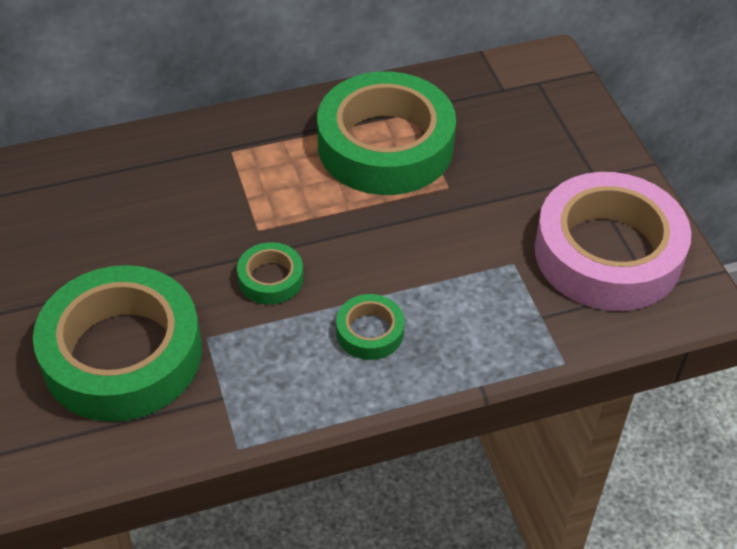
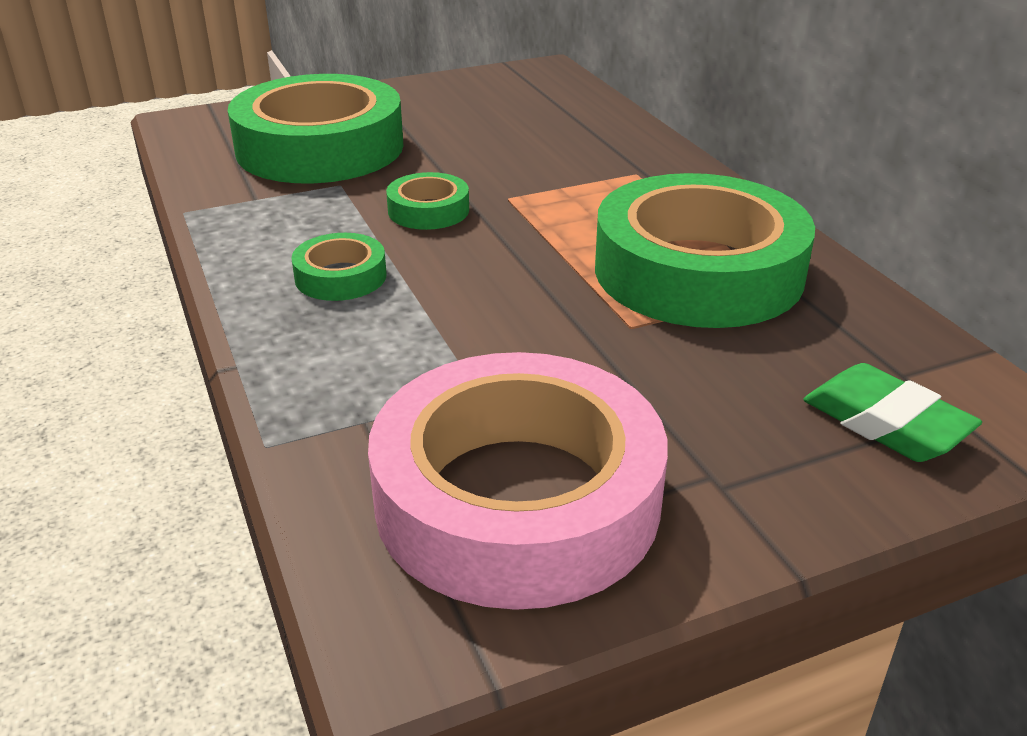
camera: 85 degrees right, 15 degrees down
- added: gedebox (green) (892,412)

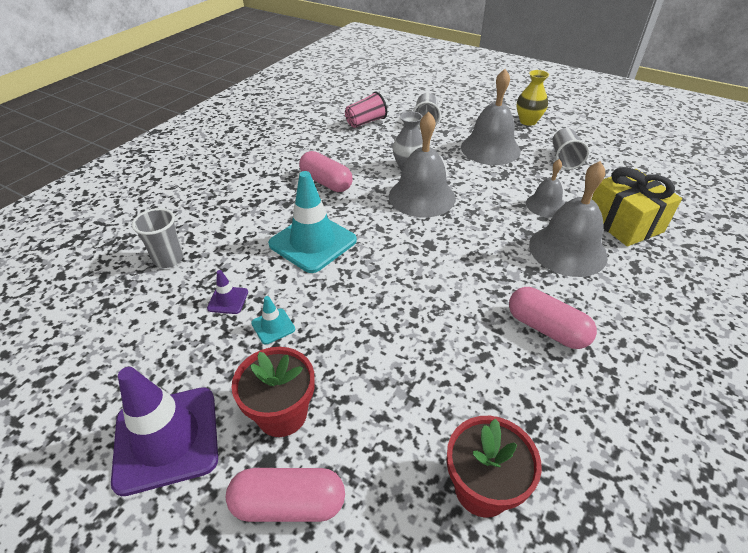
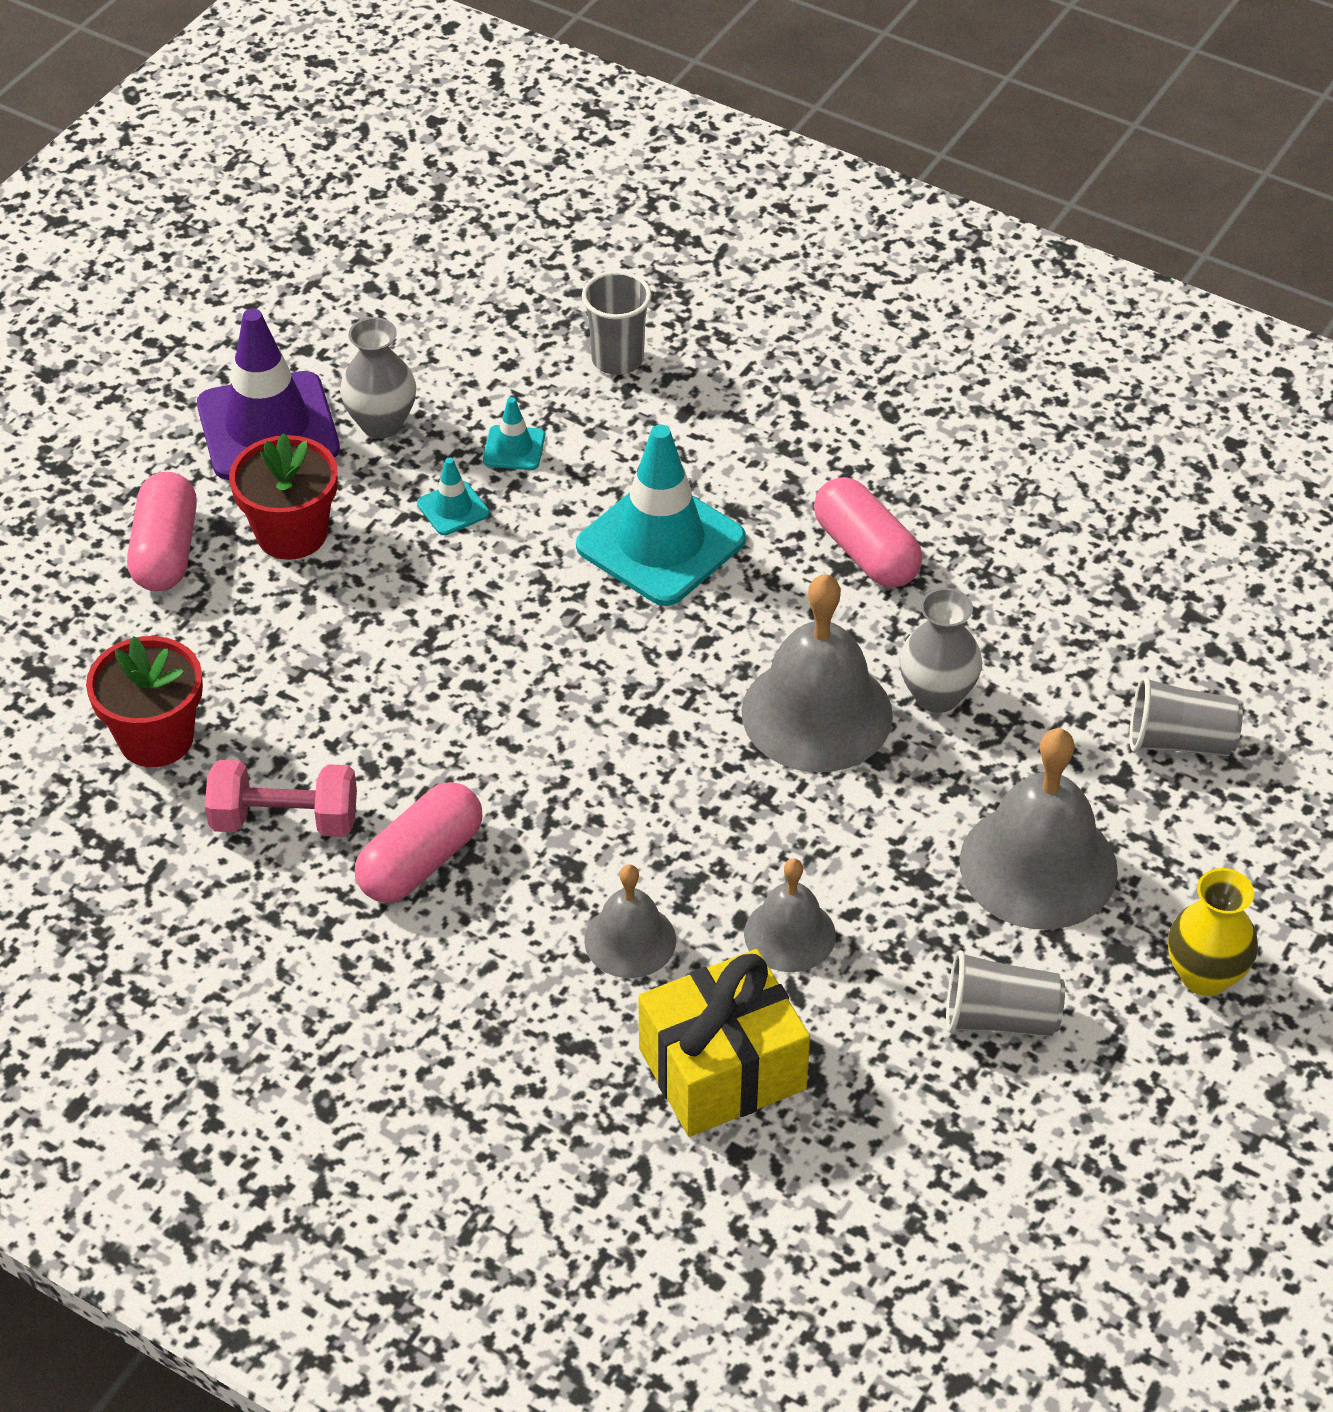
camera: 90 degrees right, 5 degrees up
- removed: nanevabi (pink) (366,109)
- turned: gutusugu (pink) (326,171) = (868,532) 75 degrees counterclockwise
- resized: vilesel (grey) (568,219) = (630,921) x0.57
- recoloured: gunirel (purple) (227,292) to gunirel (turquoise) (514,433)
- added: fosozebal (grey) (378,377)
- added: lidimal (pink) (281,798)

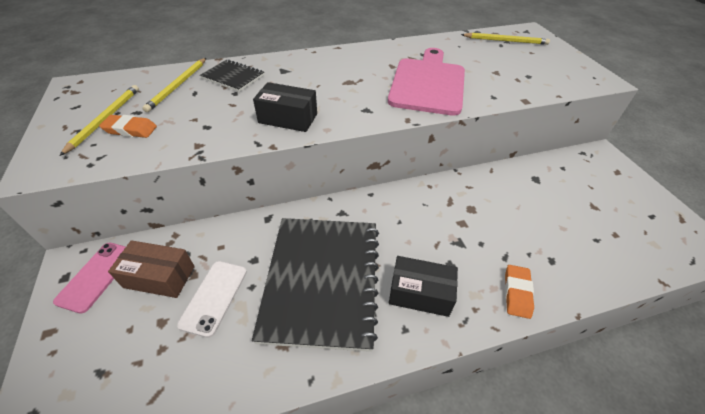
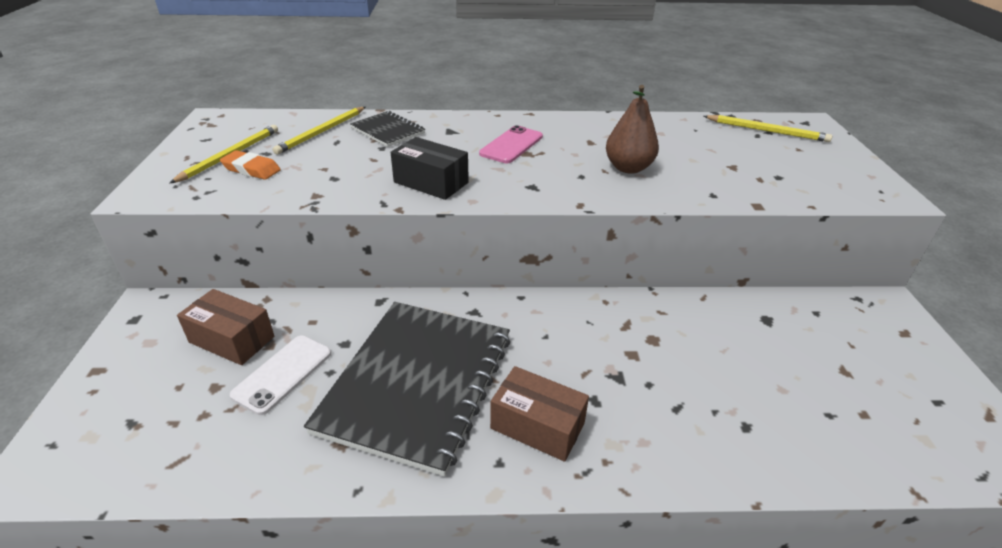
camera: 15 degrees right, 10 degrees down
- replaced: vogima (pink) (426,82) to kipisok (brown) (632,129)
- moved: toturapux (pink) (89,278) to (511,144)
- recoloured: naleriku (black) (423,286) to naleriku (brown) (539,414)
- removed: gedebox (orange) (519,292)

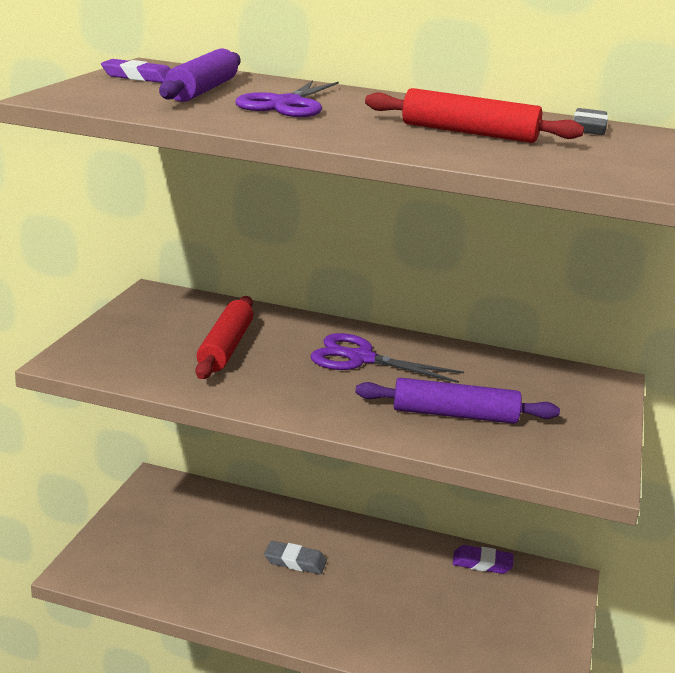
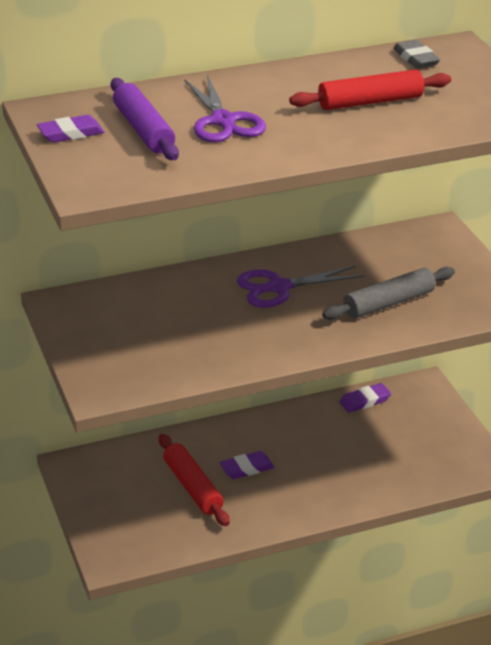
camera: 35 degrees left, 10 degrees up
- moved: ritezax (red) (224,337) to (194,480)
- recoloured: ritezax (purple) (457,401) to ritezax (grey) (388,293)
- recoloured: gedebox (grey) (295,557) to gedebox (purple) (247,465)

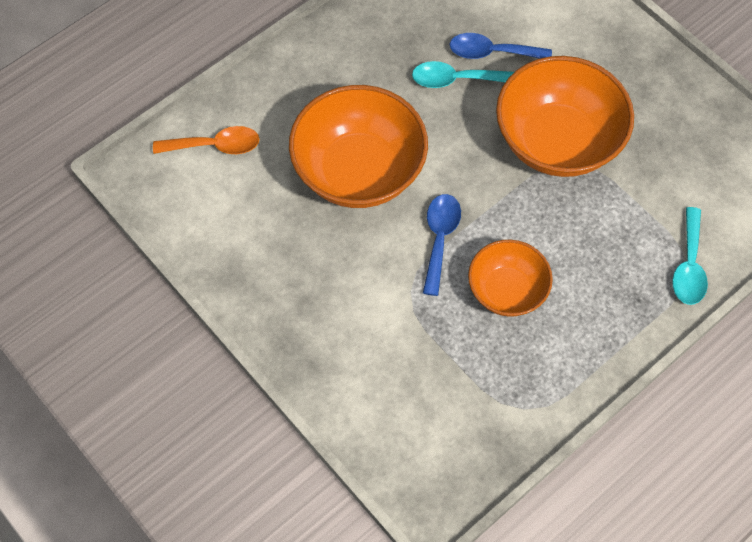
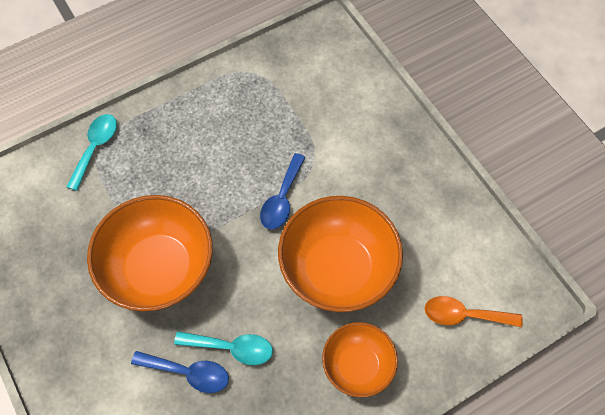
camera: 170 degrees left, 0 degrees up
- moved: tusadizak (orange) (510,278) to (360,359)

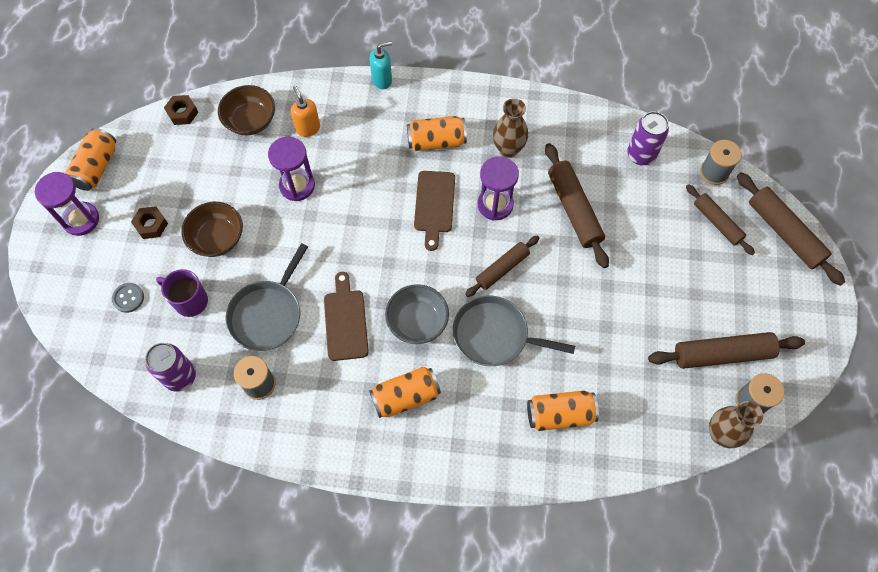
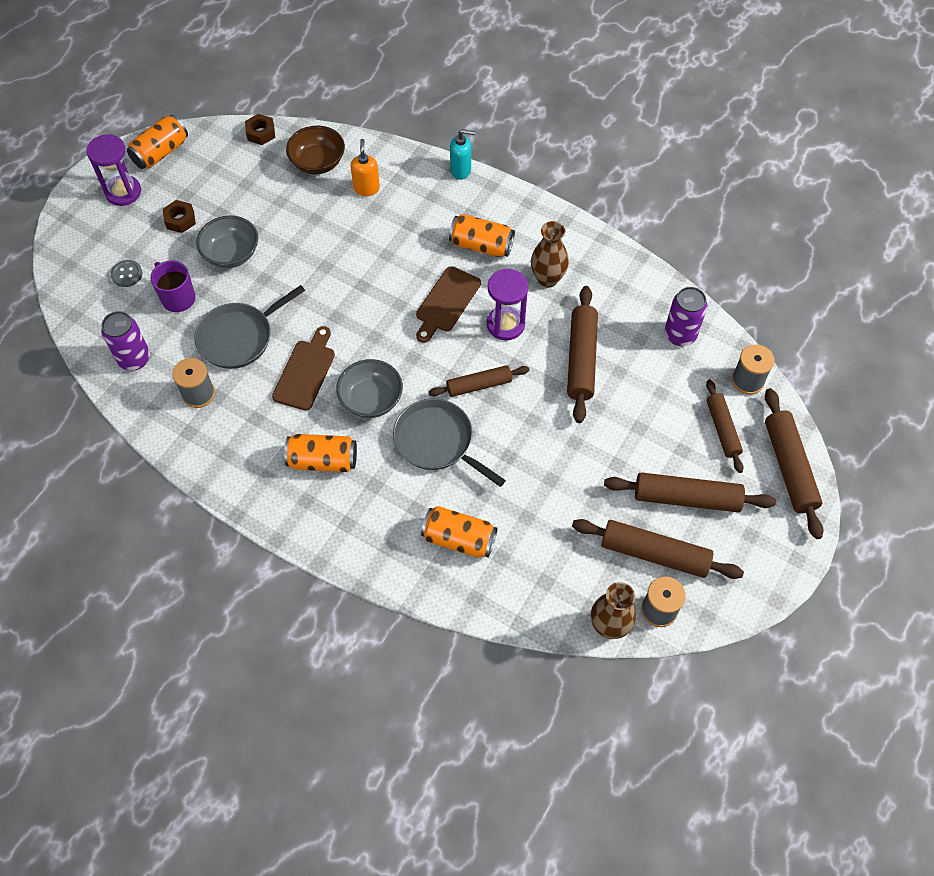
camera: 25 degrees right, 5 degrees down
- removed: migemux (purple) (291,169)
- recoloured: tusadizak (brown) (212,229) to tusadizak (grey) (227,241)
- added: ritezax (brown) (690,492)

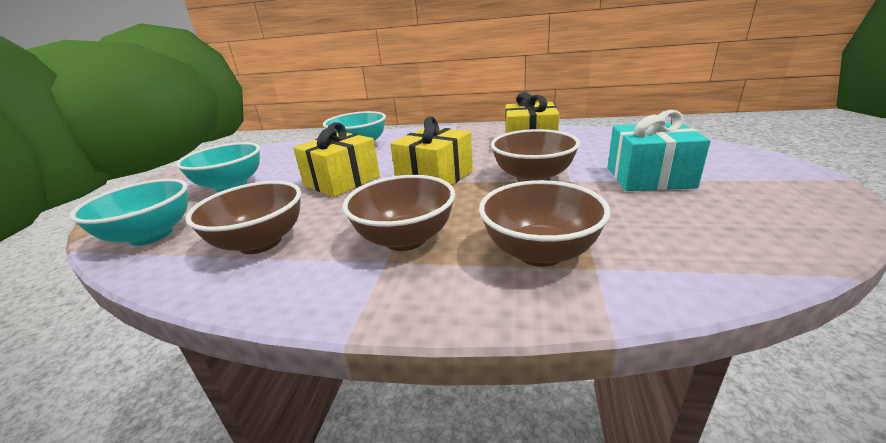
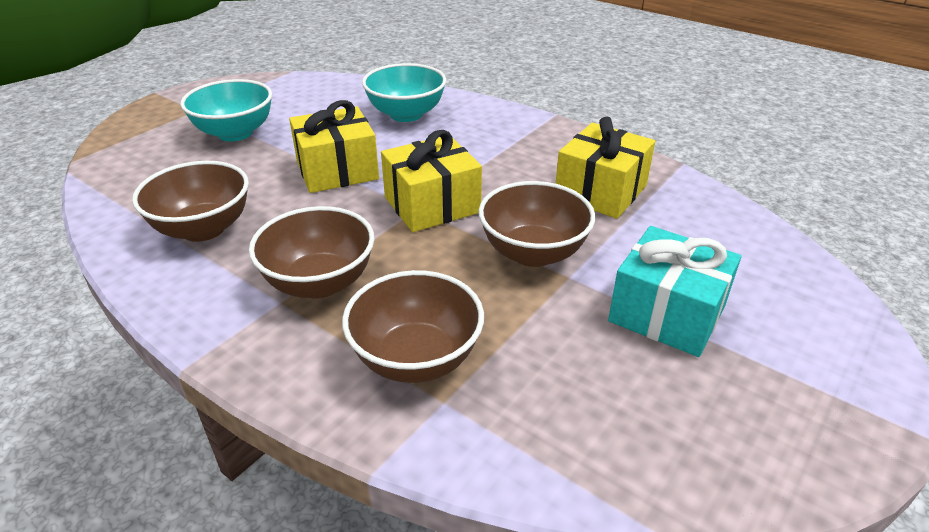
camera: 25 degrees right, 10 degrees up
- removed: tusadizak (turquoise) (129,212)

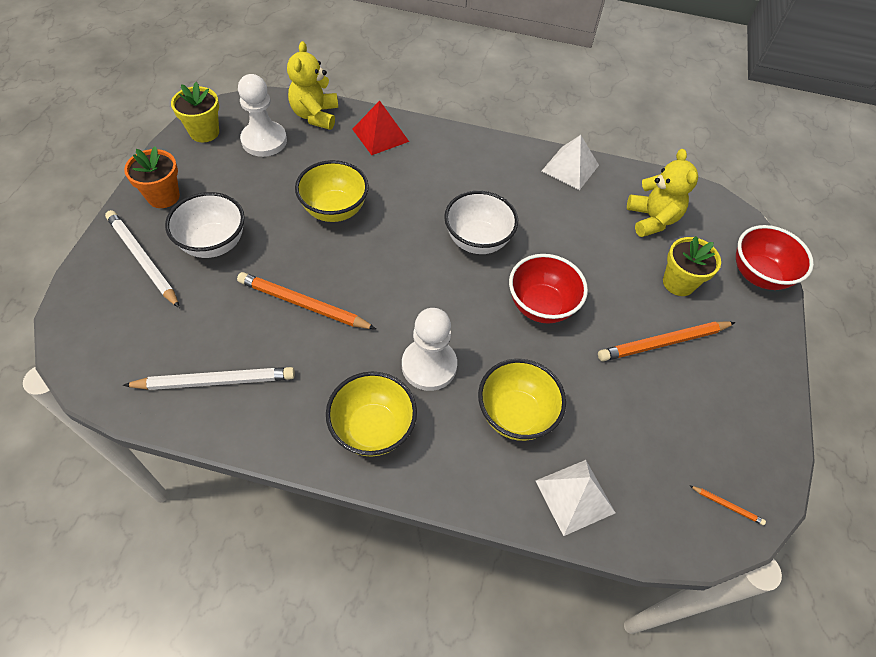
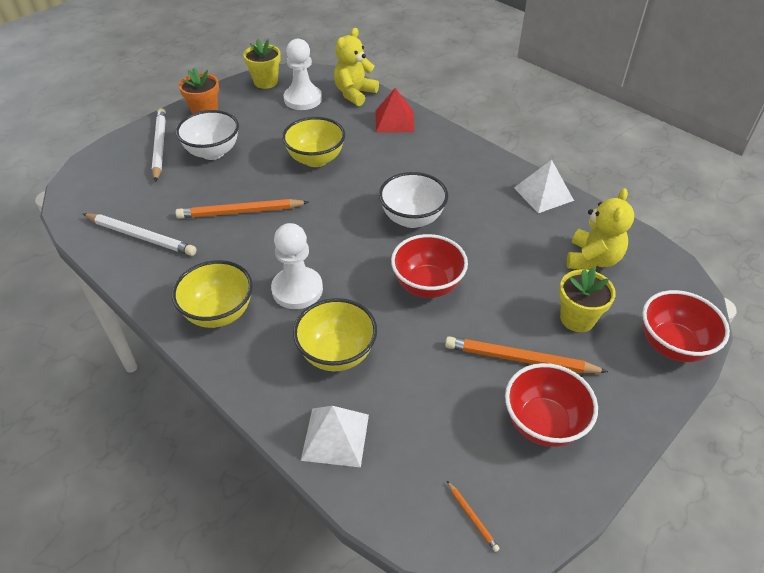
camera: 35 degrees right, 10 degrees down
- turned: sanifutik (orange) (306,300) = (242,209) 60 degrees counterclockwise
- added: tusadizak (red) (551,405)

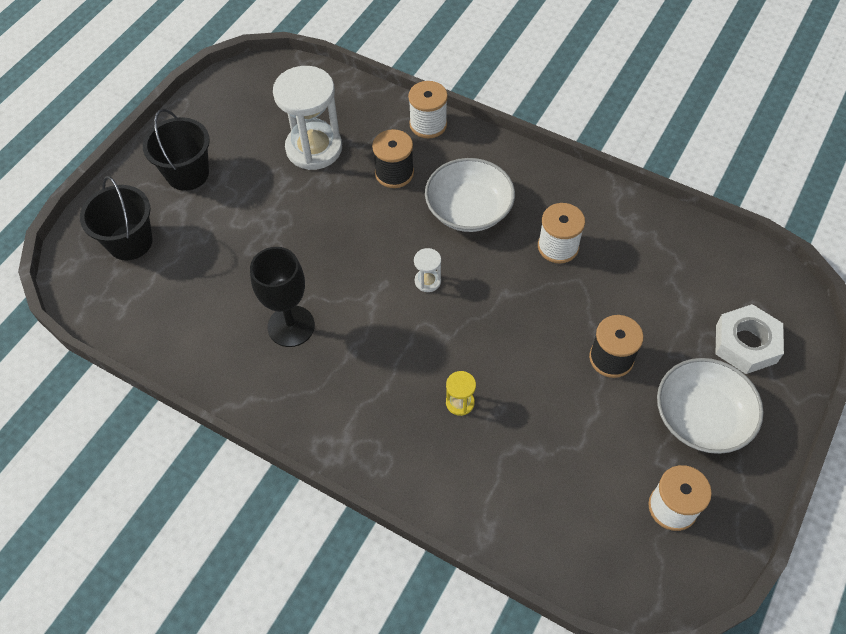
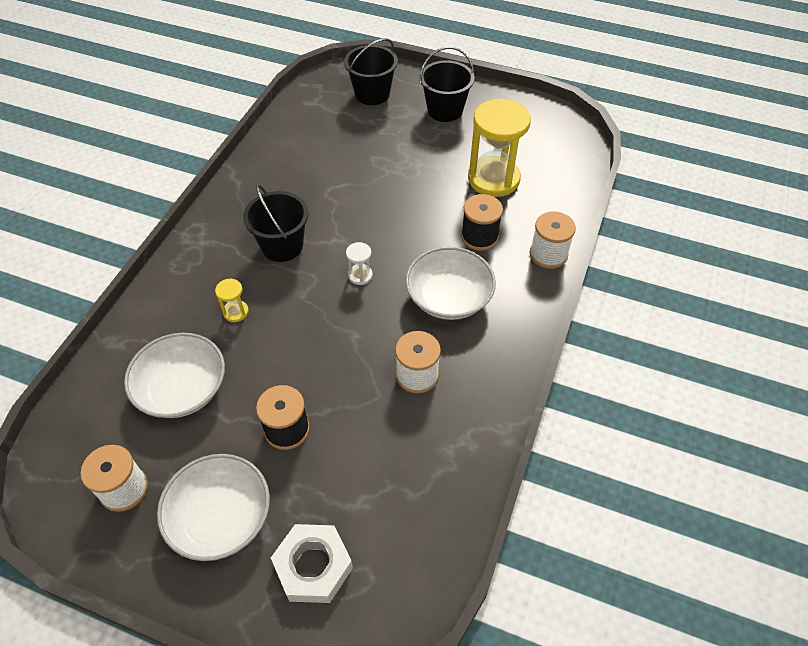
camera: 80 degrees right, 5 degrees down
- recoloured: migemux (white) (307,118) to migemux (yellow) (499,148)
- removed: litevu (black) (282,297)
- added: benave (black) (275,223)
- added: tusadizak (white) (174,375)

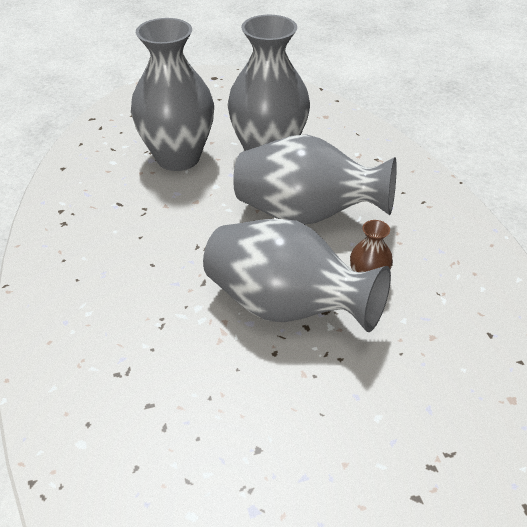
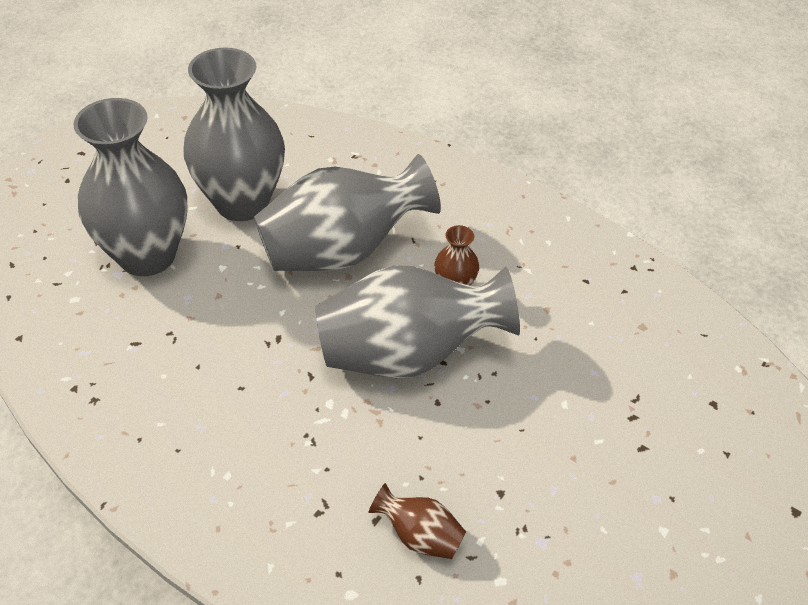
camera: 40 degrees left, 5 degrees up
- added: fosozebal (brown) (417,521)

